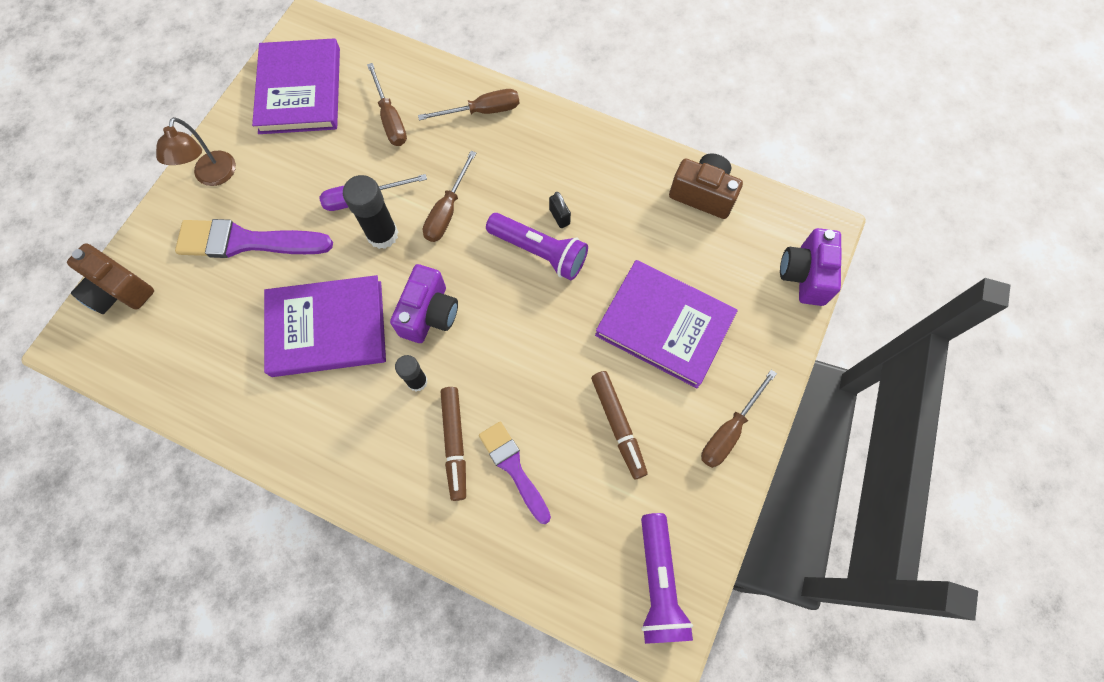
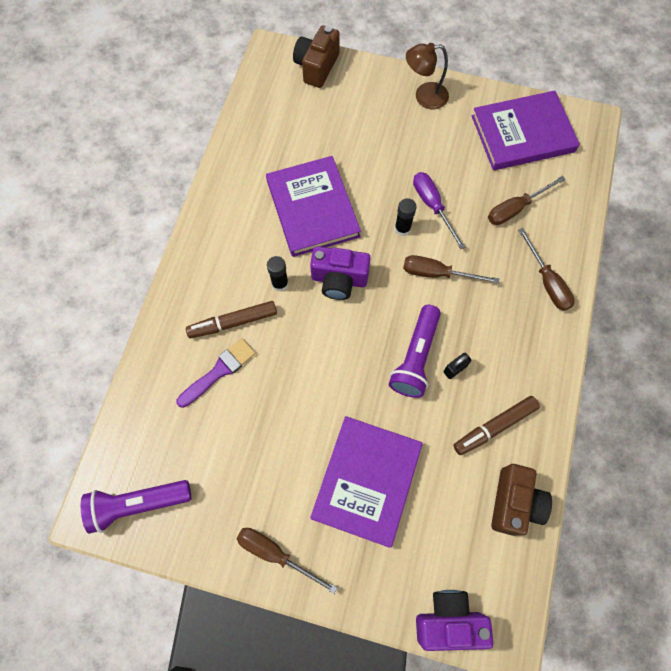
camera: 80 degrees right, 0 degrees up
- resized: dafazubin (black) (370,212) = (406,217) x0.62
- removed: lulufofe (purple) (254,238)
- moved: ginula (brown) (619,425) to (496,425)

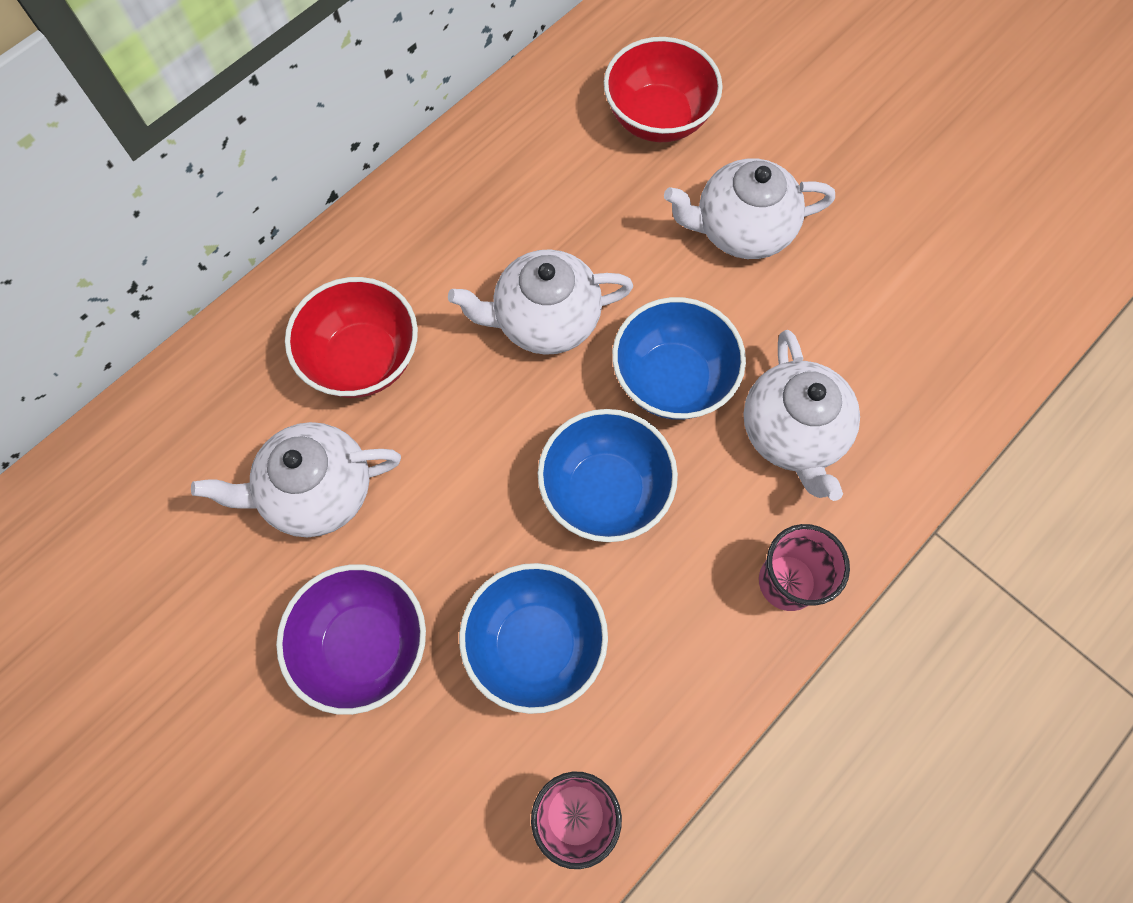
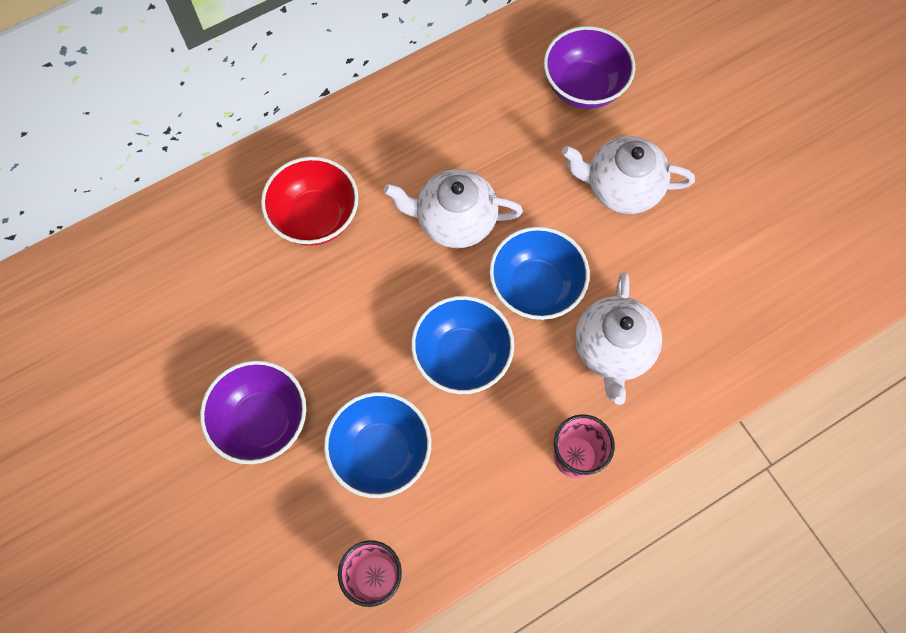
camera: 15 degrees right, 0 degrees up
- recoloured: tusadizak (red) (663,89) to tusadizak (purple) (589,67)
- removed: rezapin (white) (296,479)

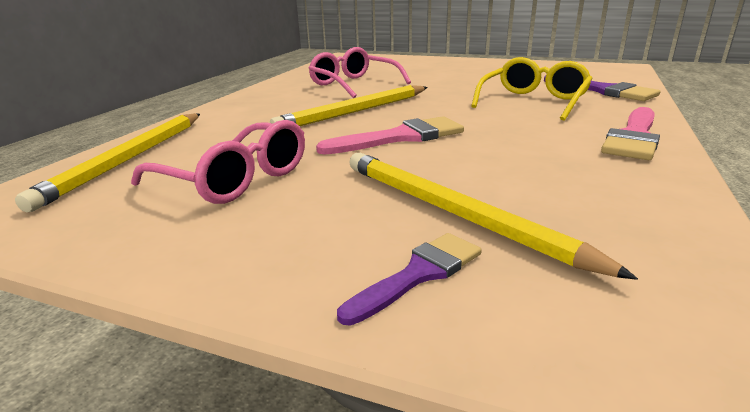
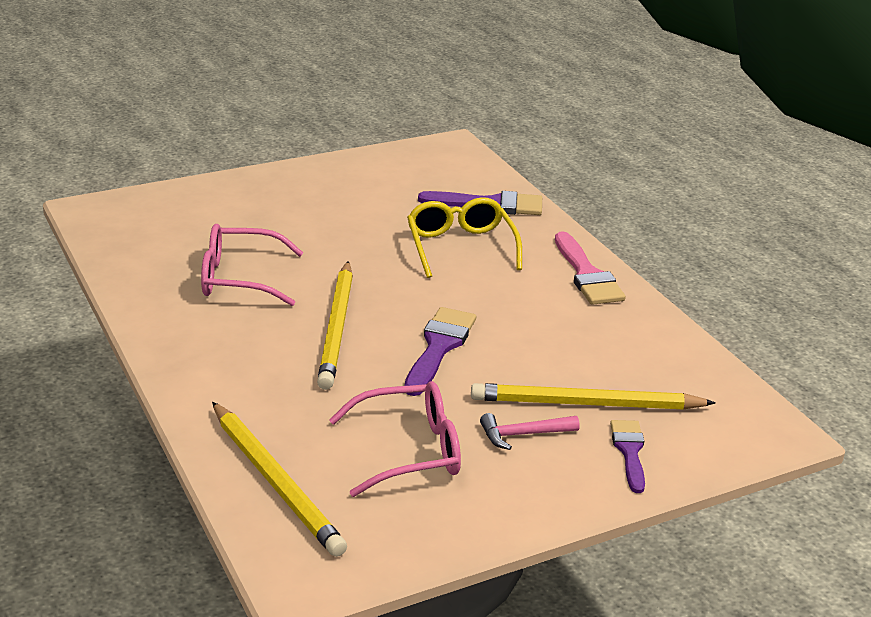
camera: 50 degrees left, 5 degrees up
- recoloured: lulufofe (pink) (390,135) to lulufofe (purple) (440,351)
- added: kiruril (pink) (529,431)

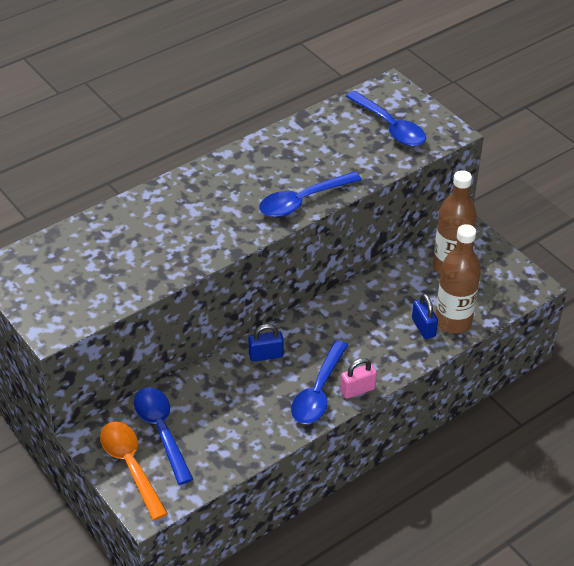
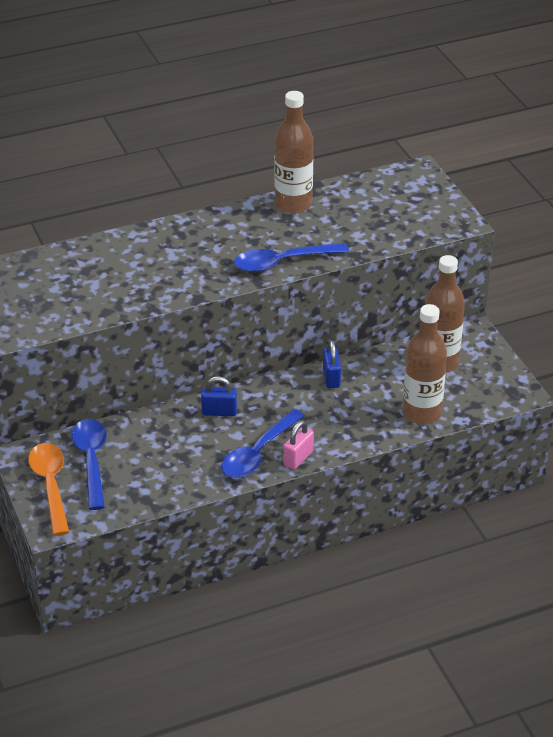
camera: 15 degrees right, 5 degrees down
- removed: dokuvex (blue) (385,118)
- moved: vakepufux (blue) (425,316) to (332,364)
- turned: vakepufux (pink) (358,378) = (298,444) 45 degrees counterclockwise
- added: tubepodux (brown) (294,152)

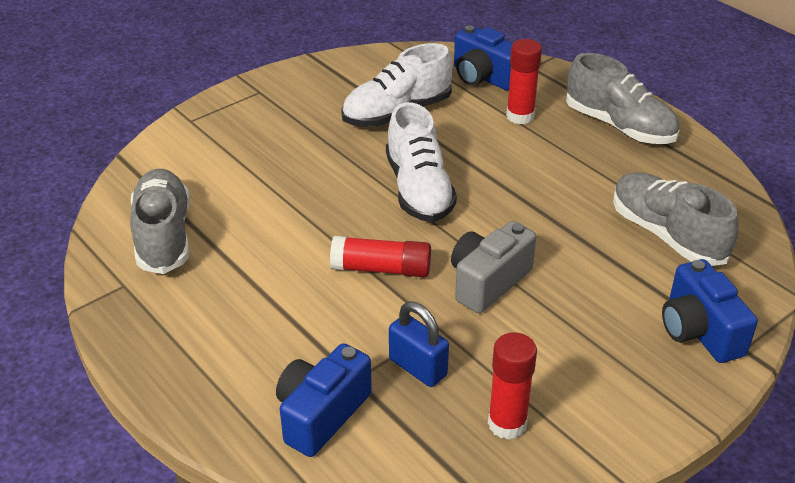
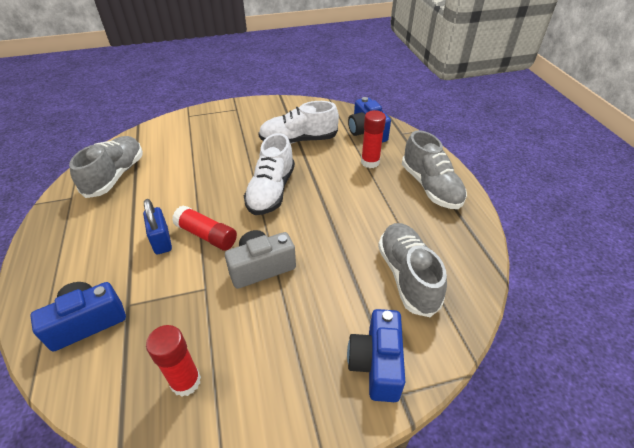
camera: 25 degrees right, 5 degrees up
- moved: vakepufux (blue) (419,344) to (157,226)

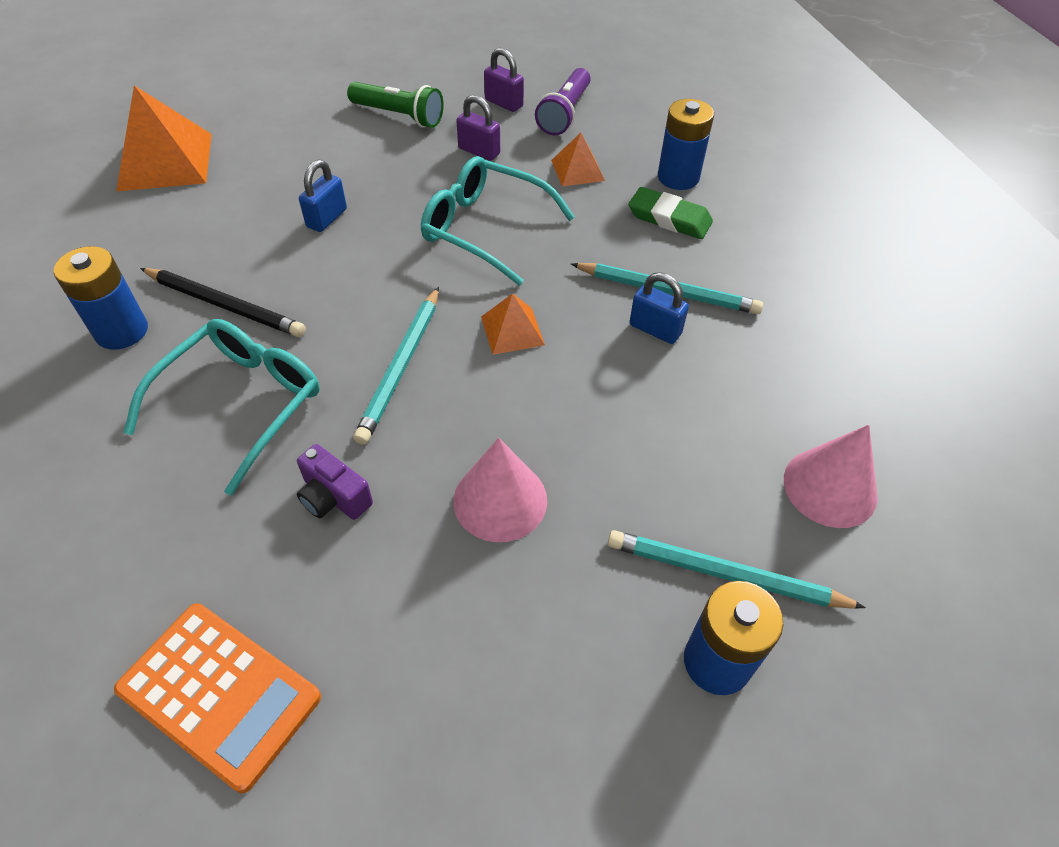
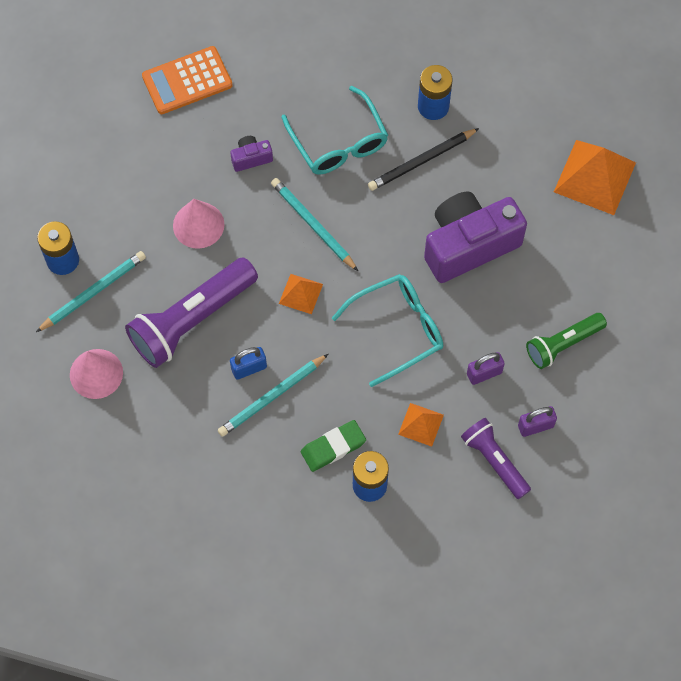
camera: 125 degrees right, 15 degrees up
- replaced: vakepufux (blue) (323,195) to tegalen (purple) (475,237)
- added: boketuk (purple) (191,312)

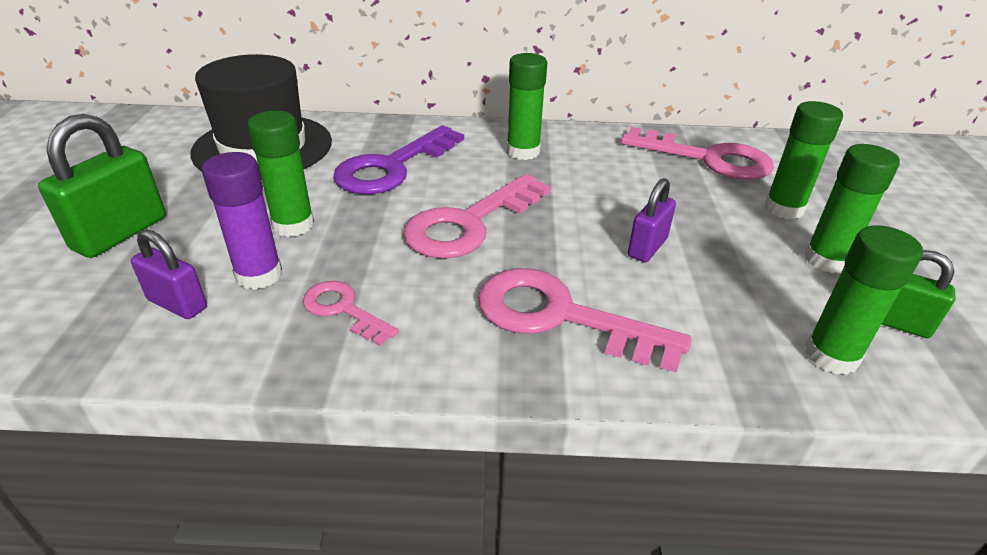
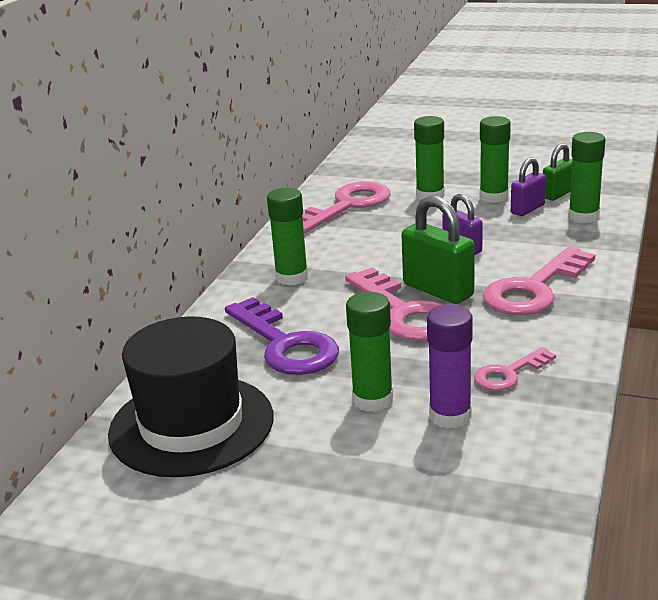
camera: 70 degrees left, 10 degrees down
- moved: vakepufux (green) (102,186) to (438,249)
- moved: vakepufux (purple) (169,274) to (528,186)

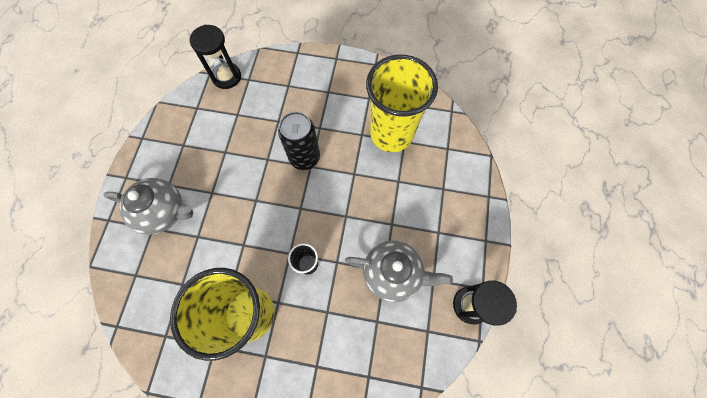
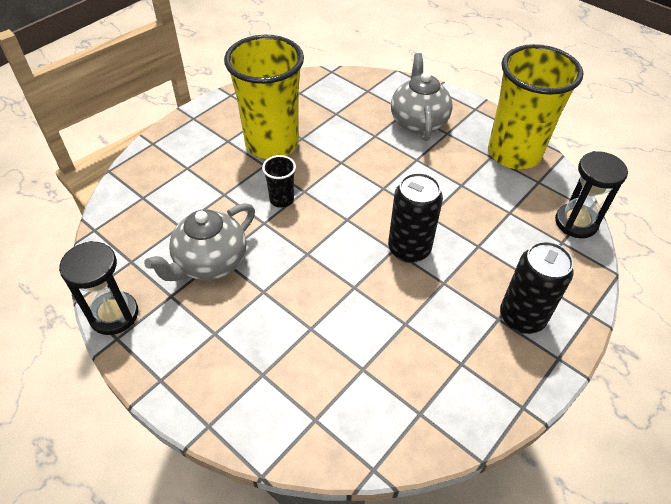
camera: 120 degrees right, 20 degrees down
- moved: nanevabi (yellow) (402,103) to (535,106)
- turned: rezapin (grey) (148,206) = (422,97) 135 degrees clockwise
- added: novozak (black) (537,287)

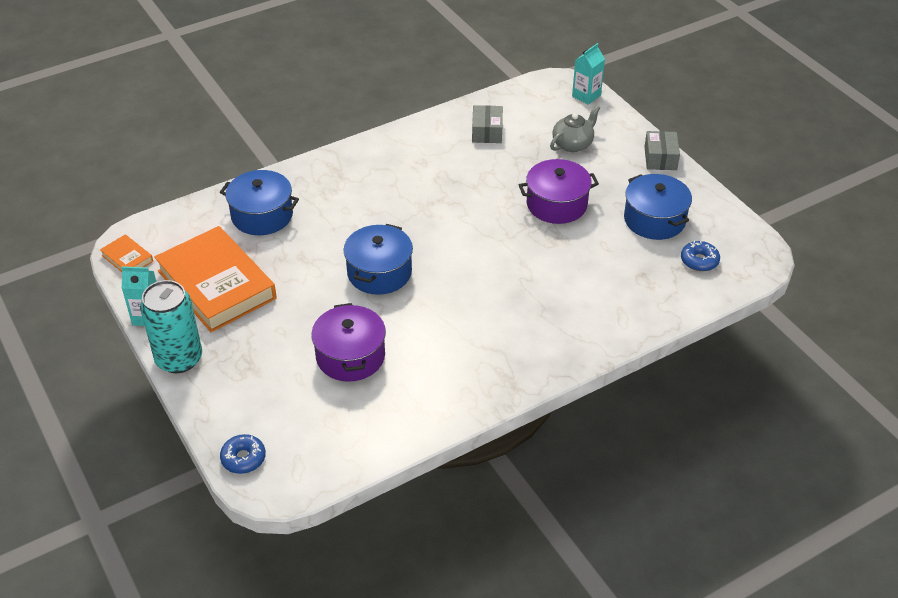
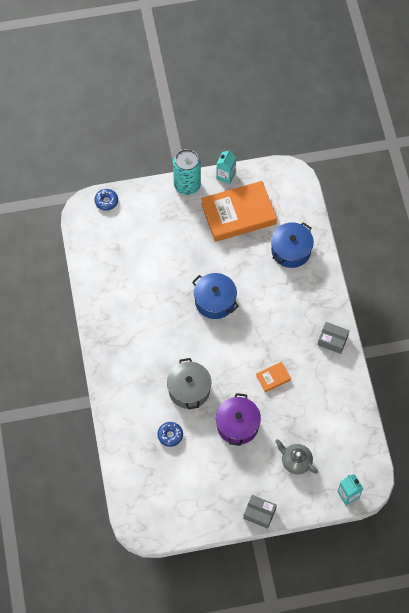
camera: 110 degrees right, 20 degrees up
- moved: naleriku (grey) (487,124) to (333,338)
- turned: rezapin (grey) (575,128) = (296,456) 150 degrees clockwise
- removed: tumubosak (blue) (658,207)
- moved: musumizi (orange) (126,253) to (273,377)
- moved: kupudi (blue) (700,256) to (170,434)
- removed: tumubosak (purple) (348,342)
- added: tumubosak (grey) (189,383)

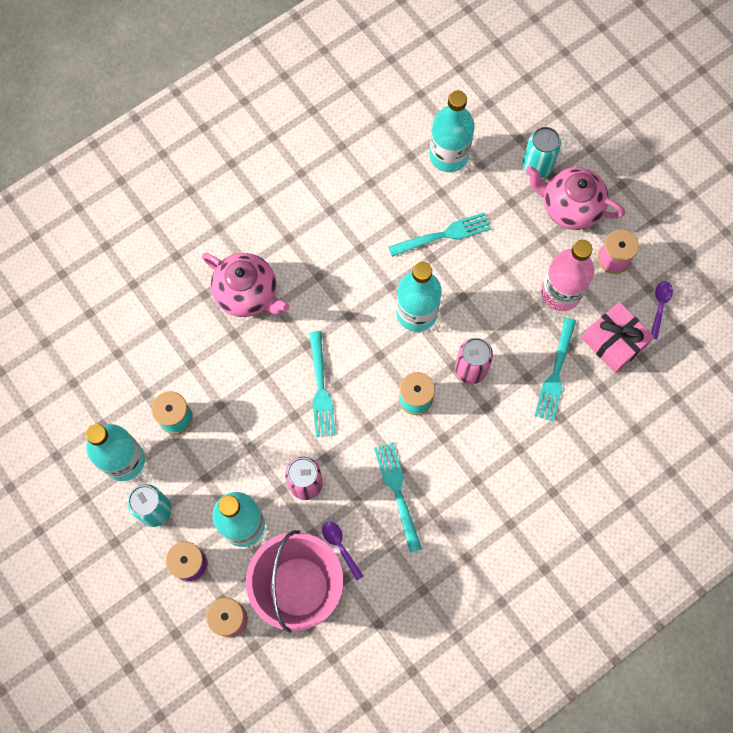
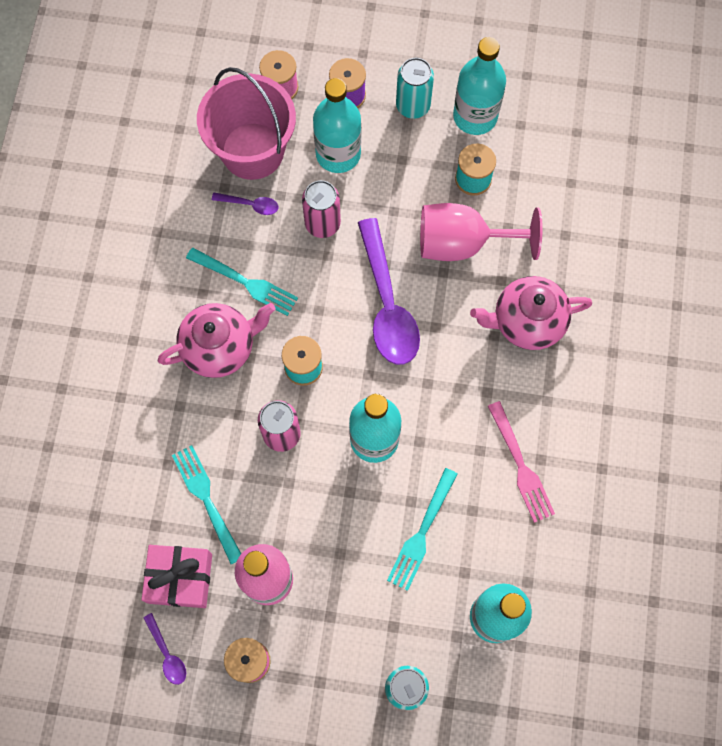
camera: 135 degrees right, 0 degrees up
- moved: rezapin (pink) (575,198) to (216,340)
- replaced: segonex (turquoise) (322,384) to dokuvex (purple) (389,291)
- added: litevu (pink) (481,232)
- added: segonex (pink) (521,462)

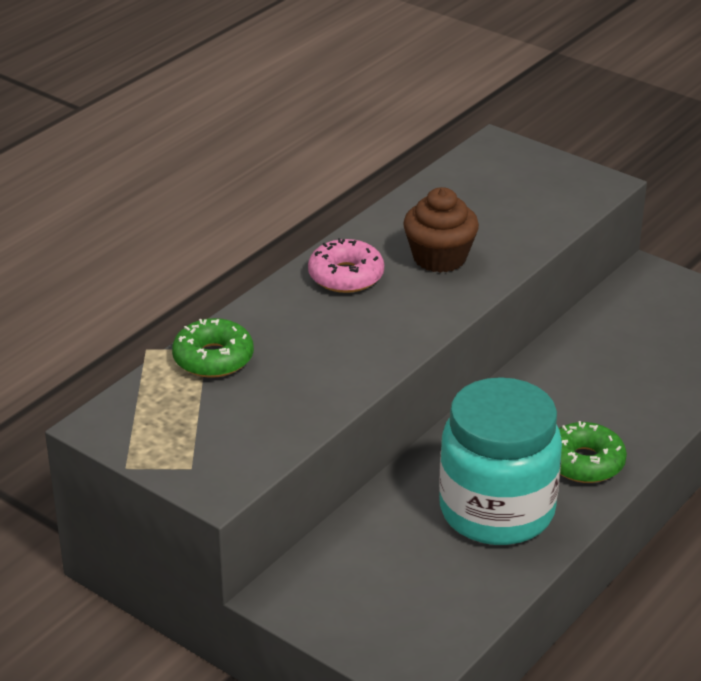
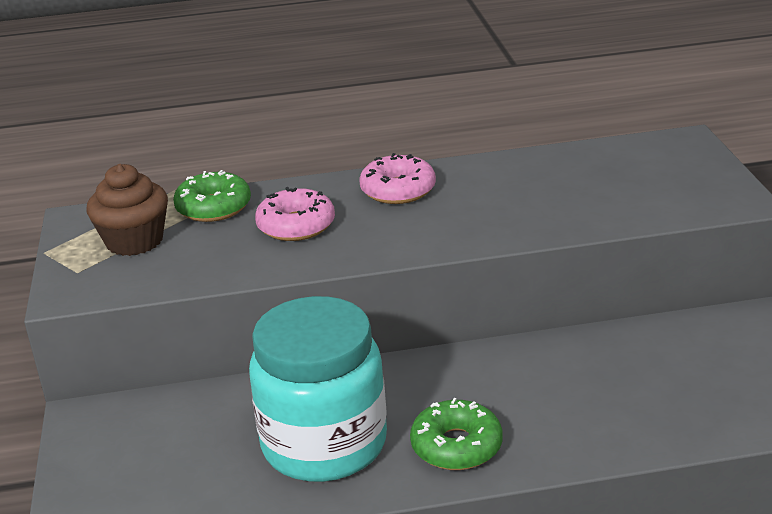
camera: 45 degrees right, 5 degrees down
- moved: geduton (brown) (441,230) to (127,210)
- added: kupudi (pink) (295,214)

